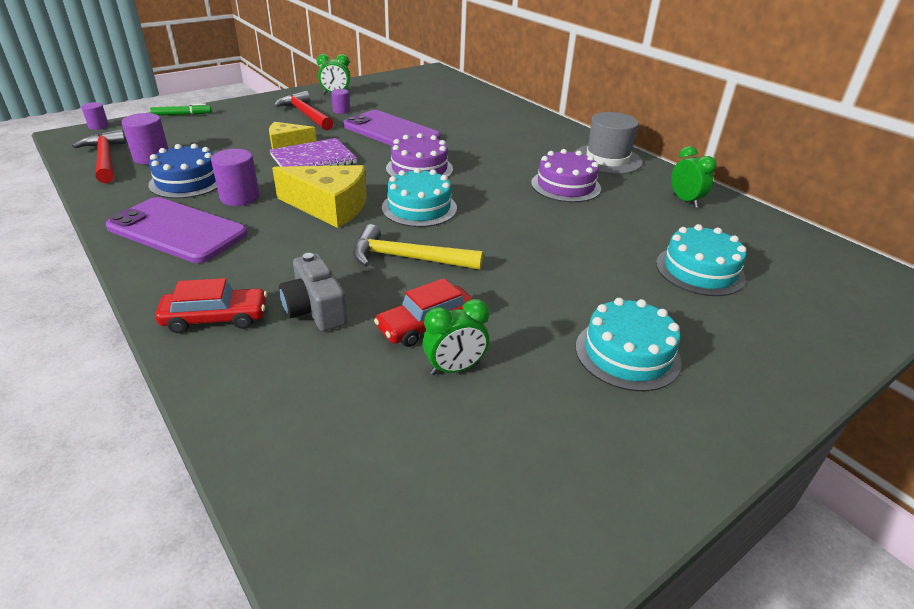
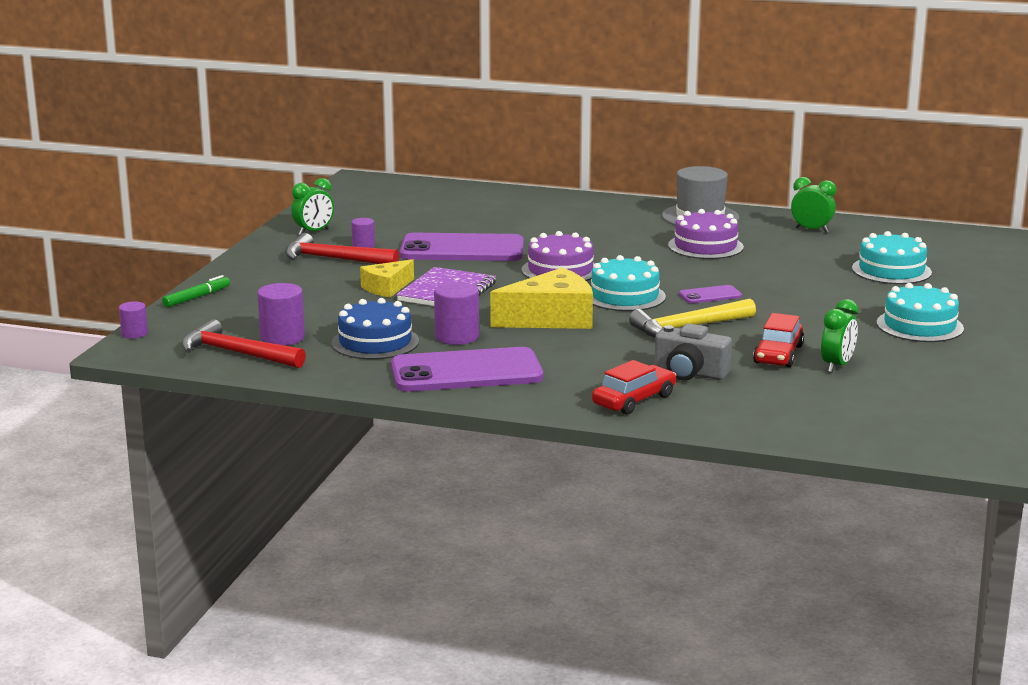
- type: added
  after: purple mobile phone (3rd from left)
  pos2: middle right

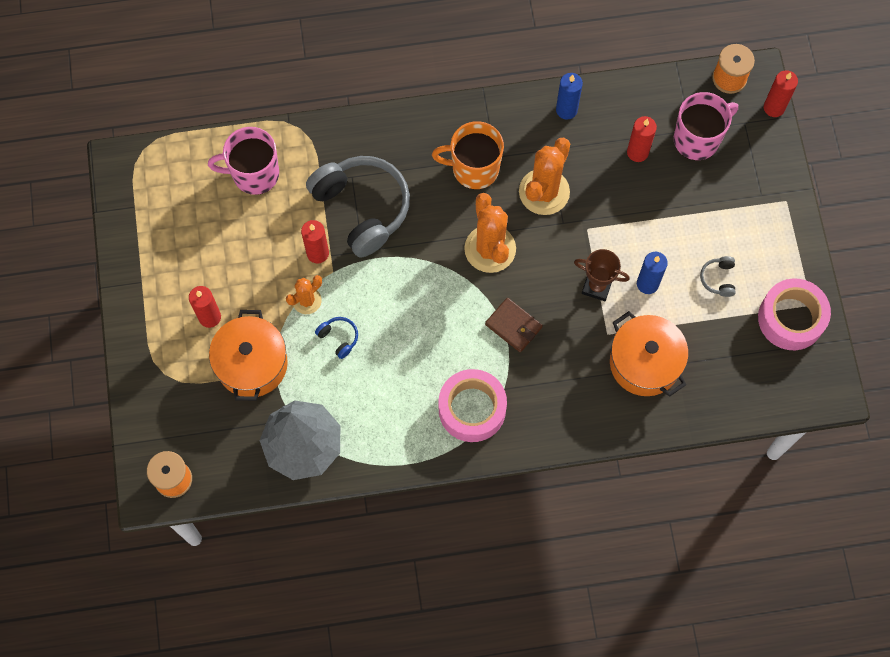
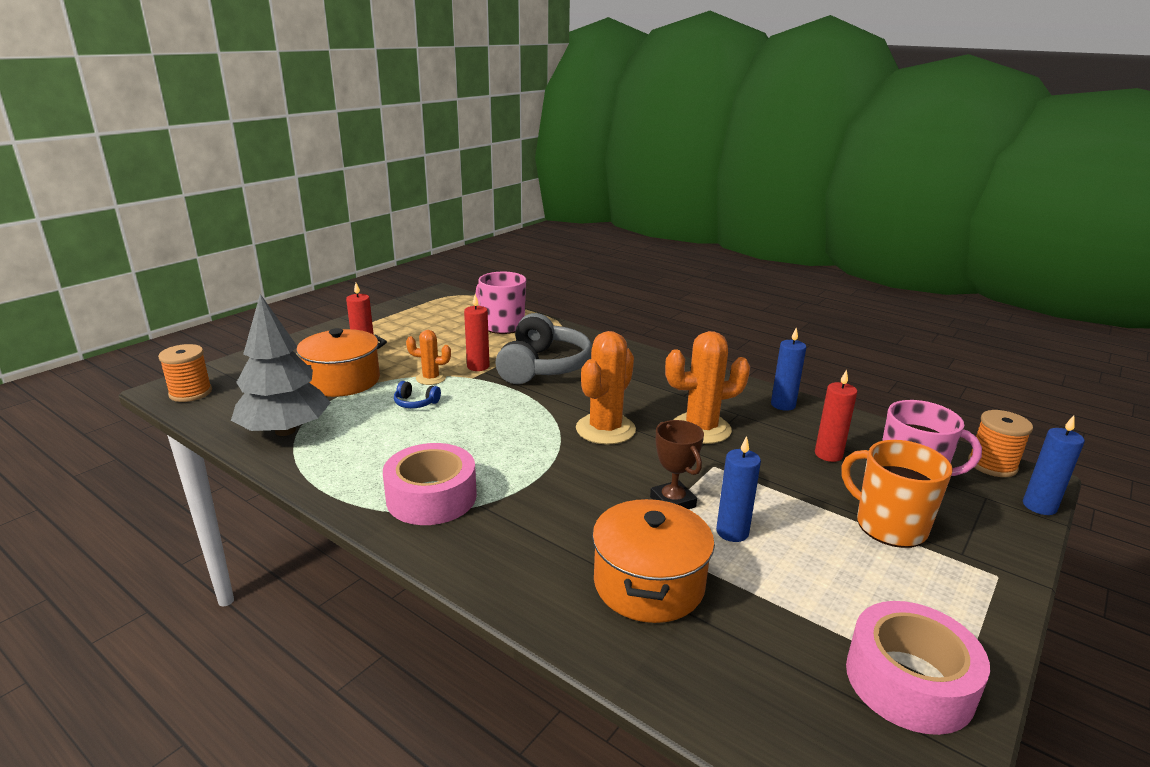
- type: turned
  before: royal blue headphones
  pos1: centre
  pos2: centre
  turn: 105
- type: moved
  before: bright orange coffee mug
  pos1: top centre
  pos2: middle right
- type: recoloured
  before: red wax candle (4th from left)
  after: royal blue wax candle (3rd from left)
  pos1: top right
  pos2: middle right
- type: removed
  before: dark brown wallet
  pos1: centre
- type: removed
  before: grey headphones (2nd from left)
  pos1: middle right

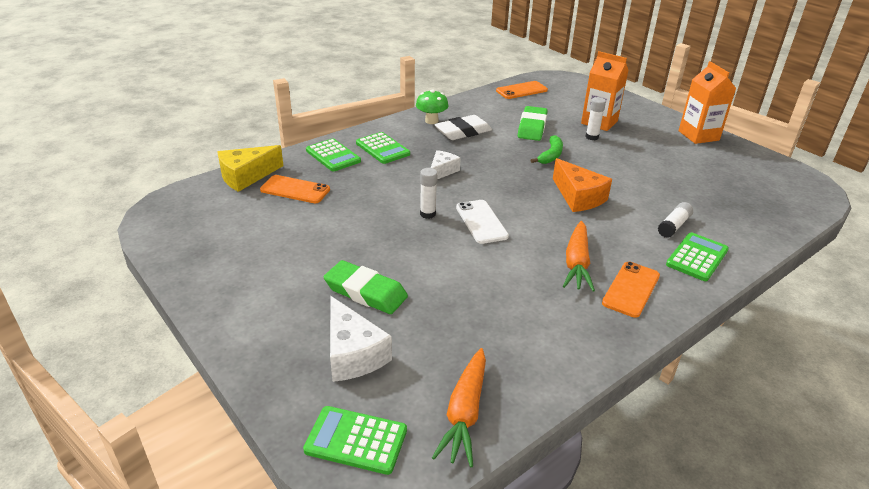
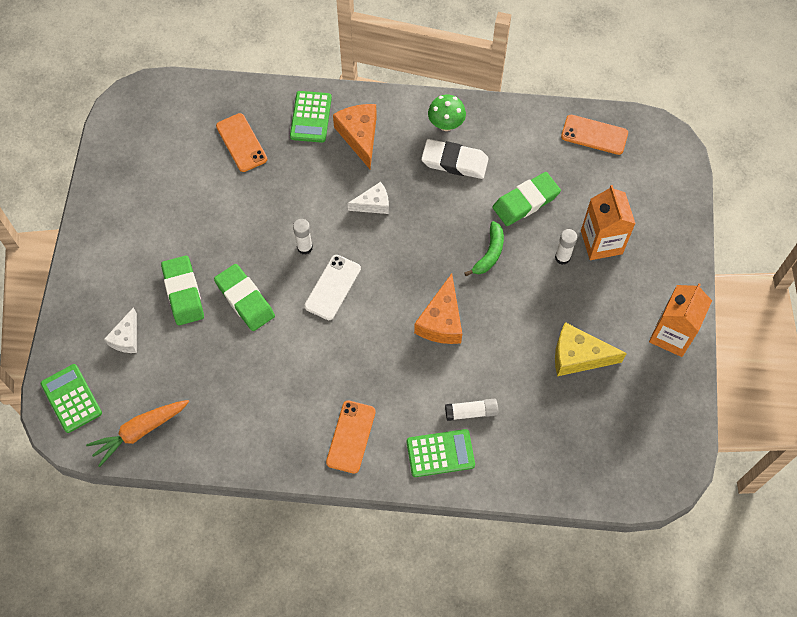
- type: resized
  before: snow-white cheese (1st from left)
  pos1: bottom centre
  pos2: middle left
  scale: 0.64
- type: added
  after: leaf-green pencil eraser (2nd from left)
  pos2: middle left
- type: turned
  before: bright orange mobile phone (3rd from left in the first image)
  pos1: middle right
  pos2: bottom centre
  turn: -60
- type: replaced
  before: leaf-green adding machine (3rd from left)
  after: bright orange cheese (1st from left)
  pos1: top centre
  pos2: top centre
- type: turned
  before: leaf-green toy banana
  pos1: top centre
  pos2: centre
  turn: -45
- type: moved
  before: golden cheese
  pos1: middle left
  pos2: middle right
- type: removed
  before: bright orange toy carrot (2nd from left)
  pos1: centre

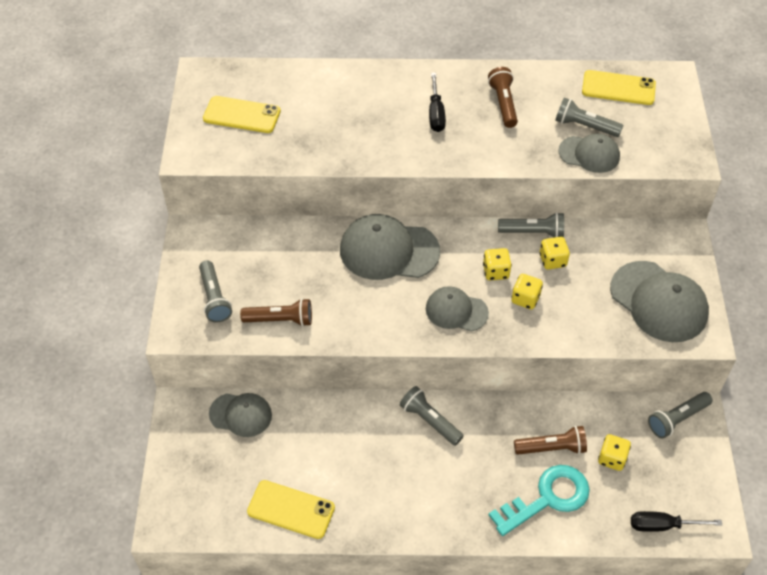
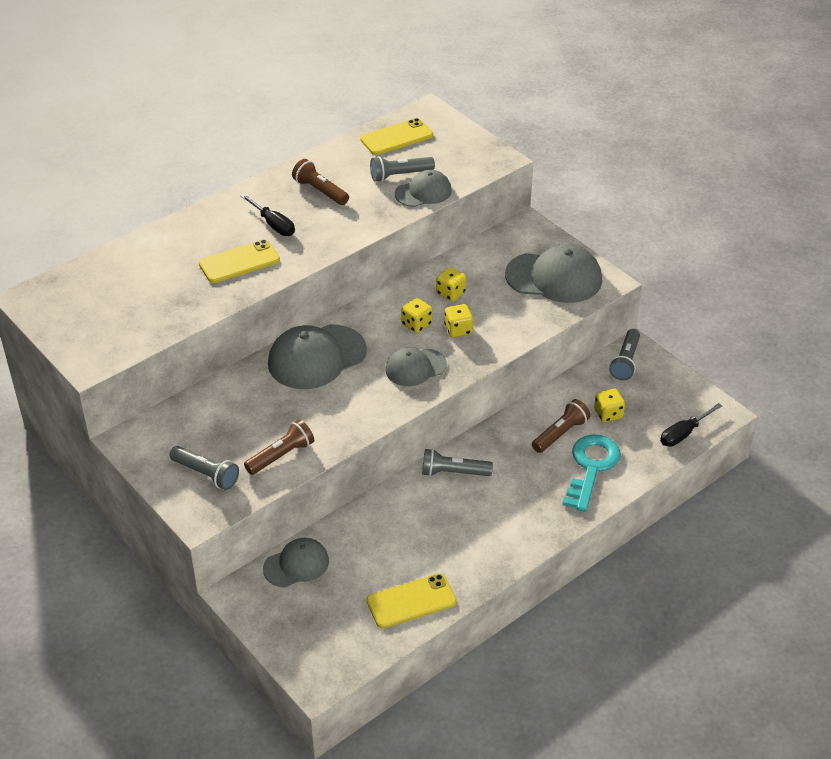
- type: moved
  before: golden mobile phone (1st from left)
  pos1: top left
  pos2: middle left
- type: removed
  before: grey flashlight (3rd from left)
  pos1: middle right

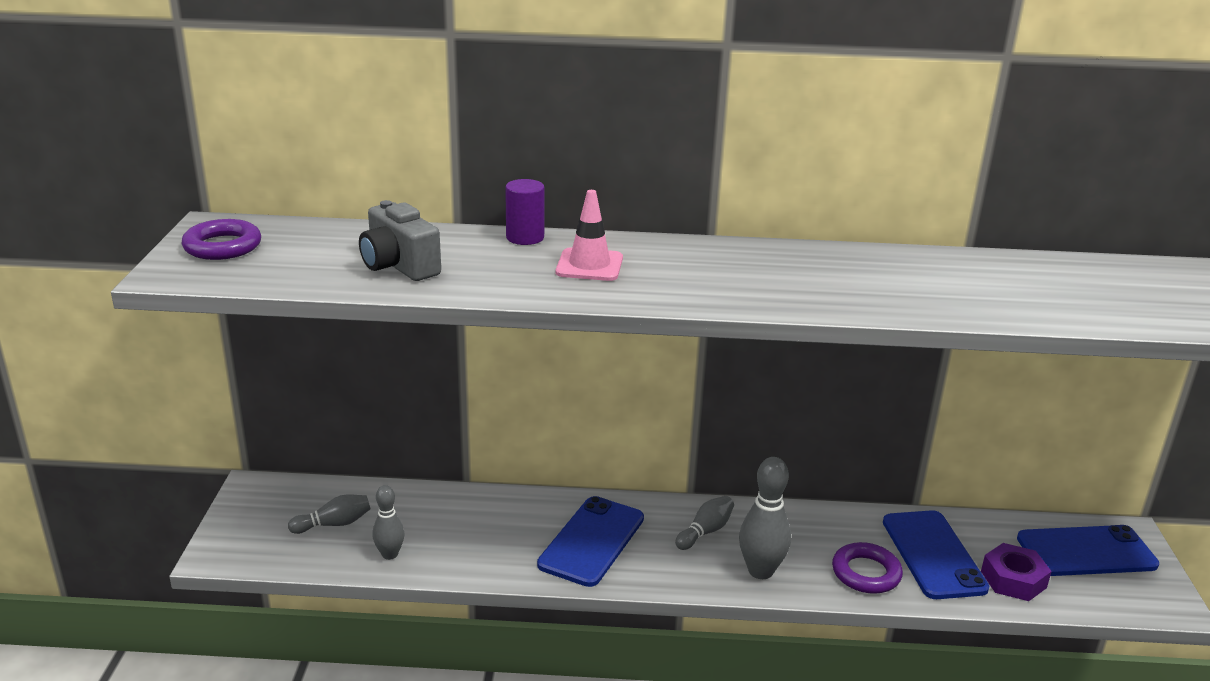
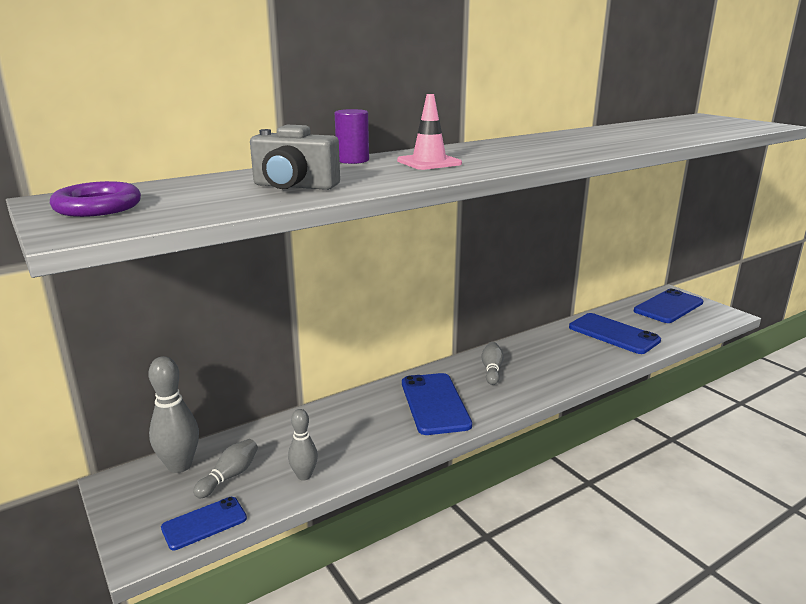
- type: moved
  before: grey skittle (4th from left in the first image)
  after: grey skittle (1st from left)
  pos1: bottom centre
  pos2: bottom left
- type: added
  after: royal blue mobile phone (1st from left)
  pos2: bottom left
- type: removed
  before: purple hoop (2nd from left)
  pos1: bottom right
- type: removed
  before: purple nut
  pos1: bottom right

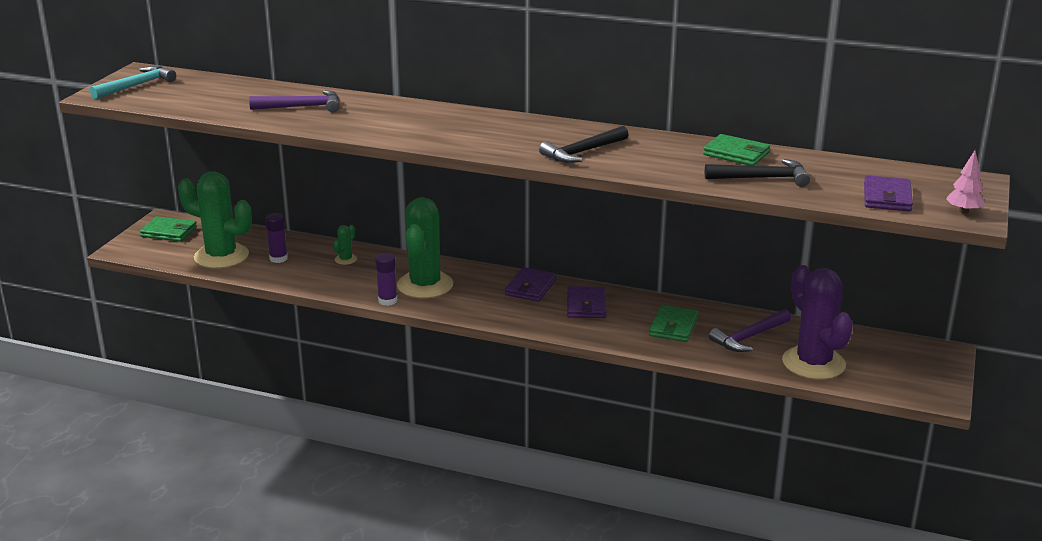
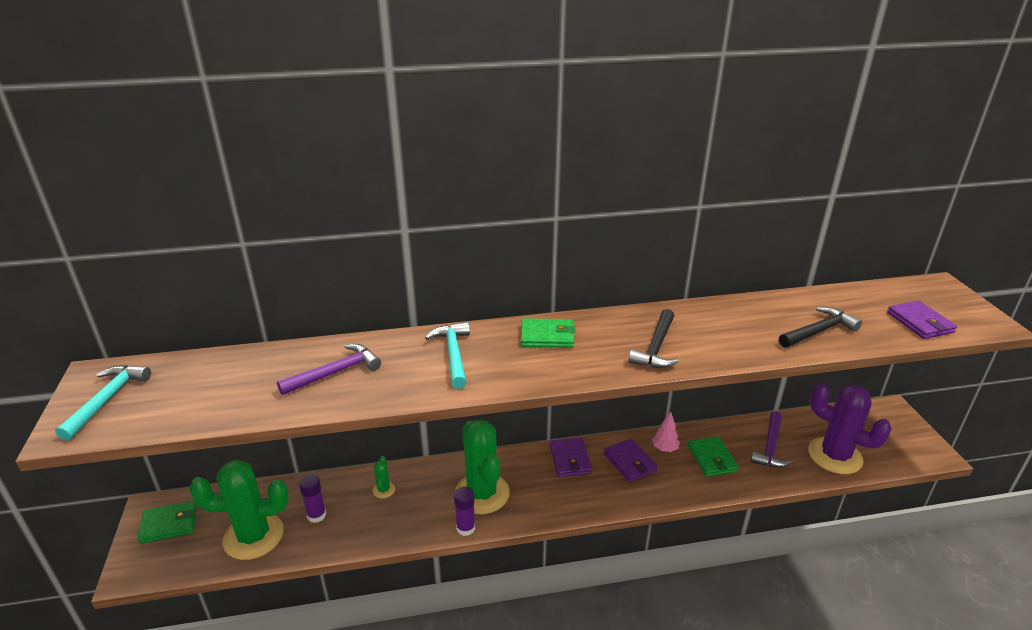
- type: added
  after: aqua carpenter's hammer (2nd from left)
  pos2: centre
- type: moved
  before: leaf-green wallet (3rd from left in the first image)
  after: leaf-green wallet (2nd from left)
  pos1: top right
  pos2: centre
- type: moved
  before: pink fir tree
  pos1: middle right
  pos2: bottom centre

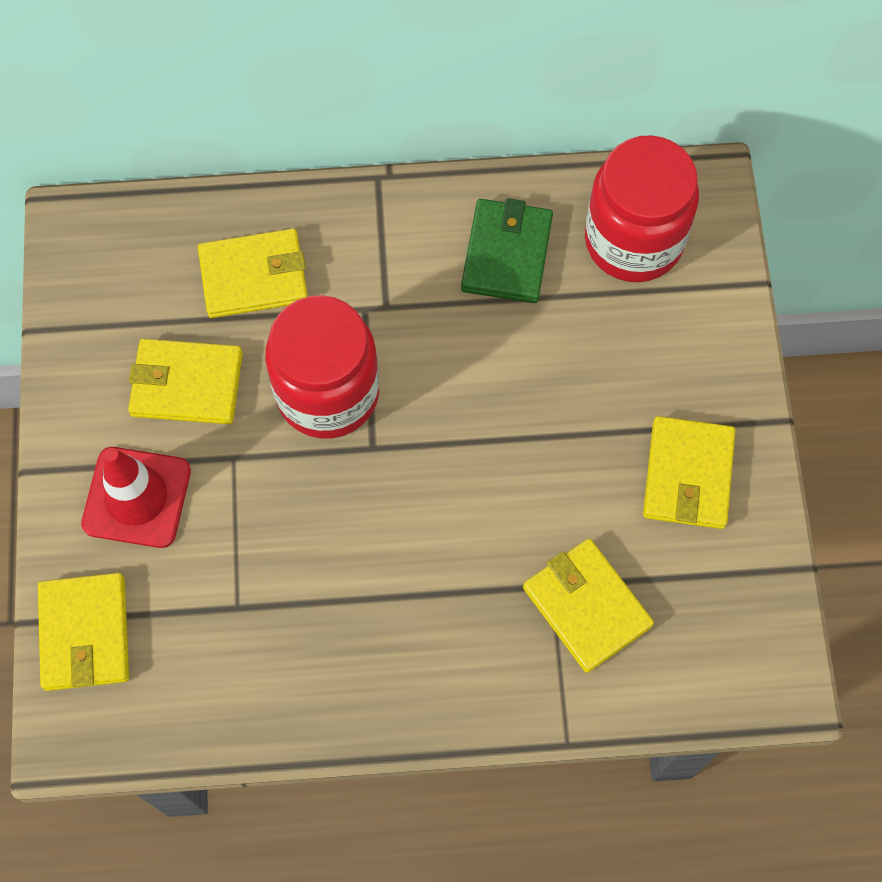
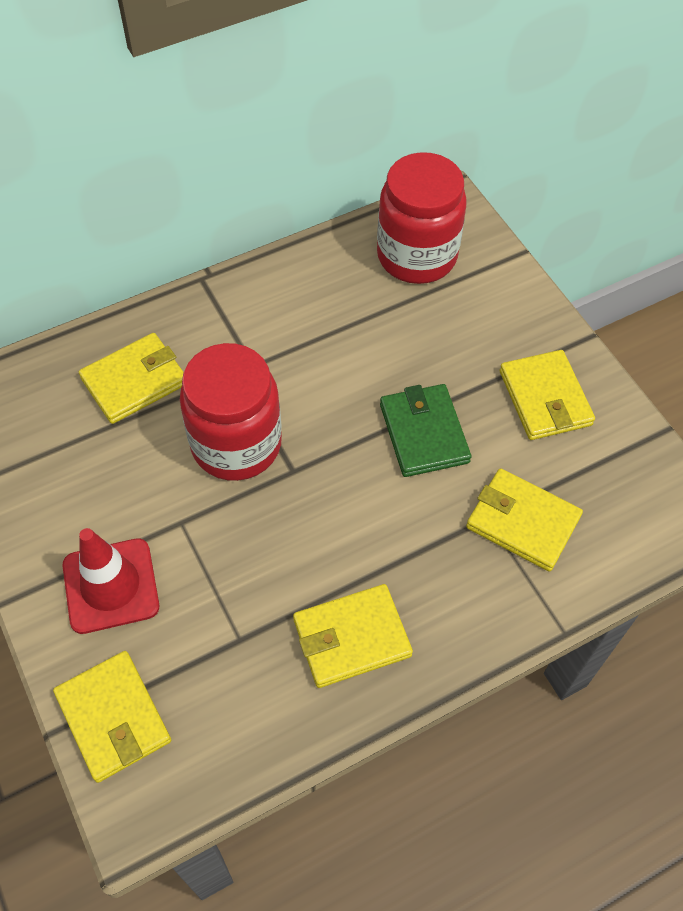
- type: moved
  before: golden wallet (2nd from left in the first image)
  after: golden wallet (3rd from left)
  pos1: middle left
  pos2: bottom centre
- type: moved
  before: leaf-green wallet
  pos1: top centre
  pos2: centre

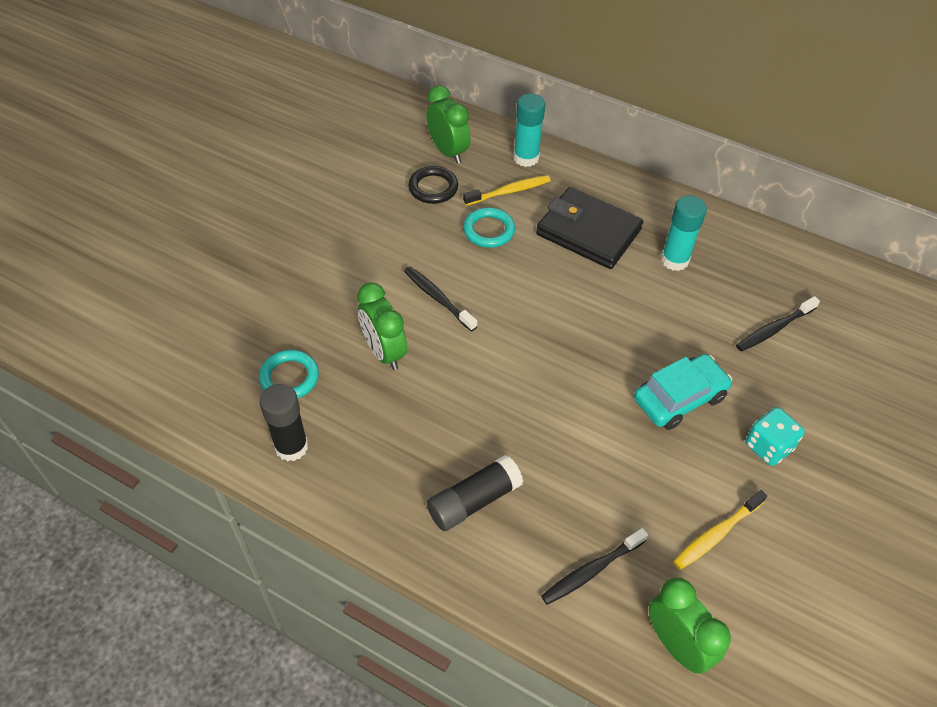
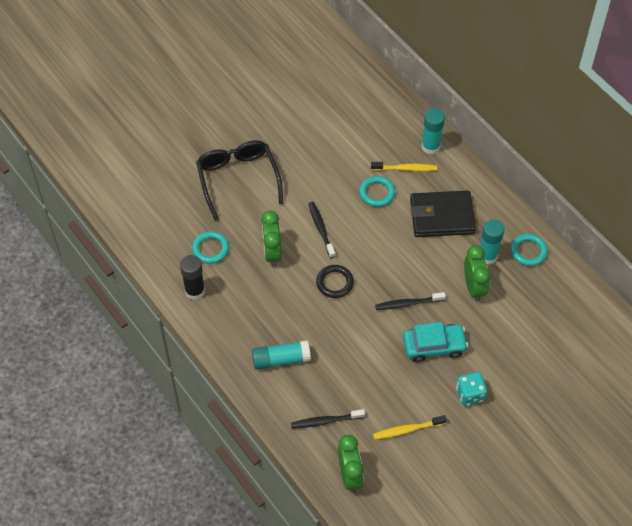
- type: added
  after: ebony glasses
  pos2: centre
- type: recoloured
  before: ebony stick of glue (2nd from left)
  after: aqua stick of glue (1st from left)
  pos1: bottom centre
  pos2: bottom centre
- type: moved
  before: ebony hoop
  pos1: top centre
  pos2: centre
- type: moved
  before: ebony toothbrush (3rd from left)
  pos1: middle right
  pos2: centre
- type: turned
  before: ebony wallet
  pos1: top centre
  pos2: middle right
  turn: -60
- type: moved
  before: leaf-green bedside clock (2nd from left in the first image)
  after: leaf-green bedside clock (3rd from left)
  pos1: top centre
  pos2: middle right
- type: added
  after: aqua hoop (3rd from left)
  pos2: middle right

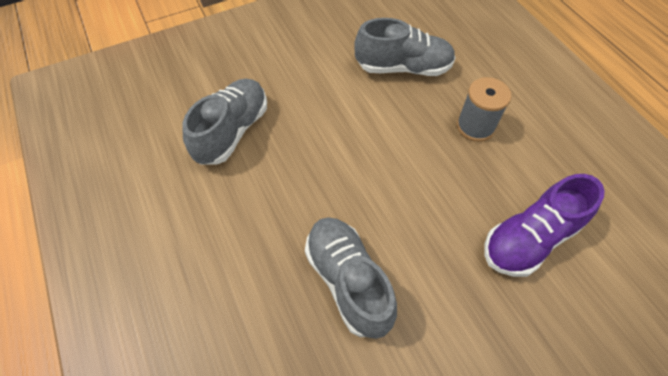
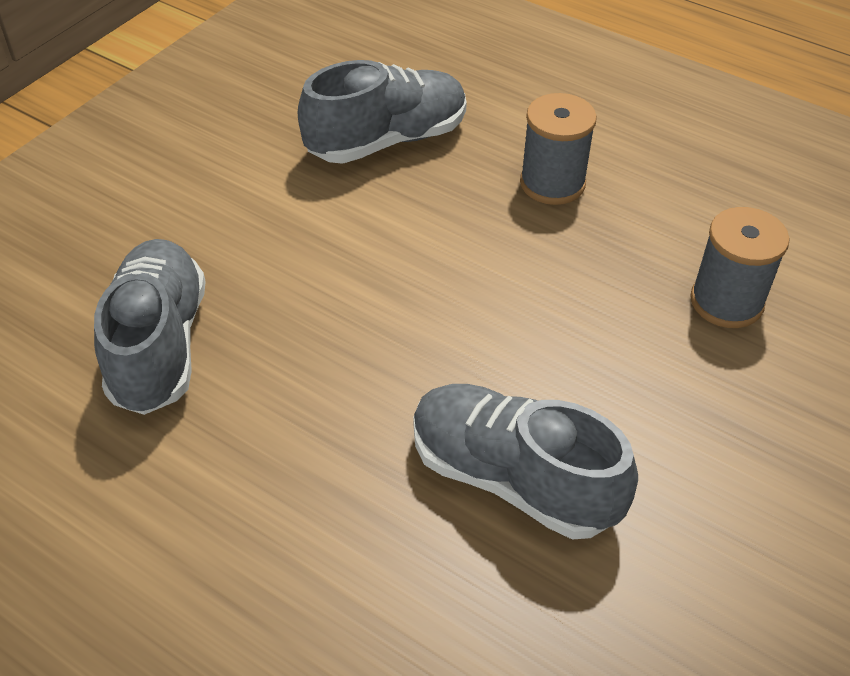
- type: replaced
  before: purple shoe
  after: grey reel of thread (2nd from left)
  pos1: middle right
  pos2: middle right

